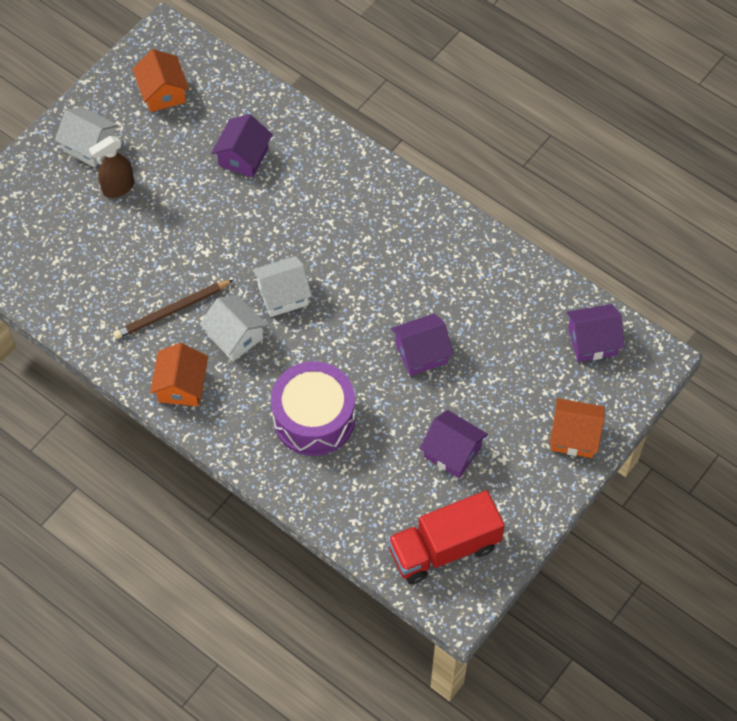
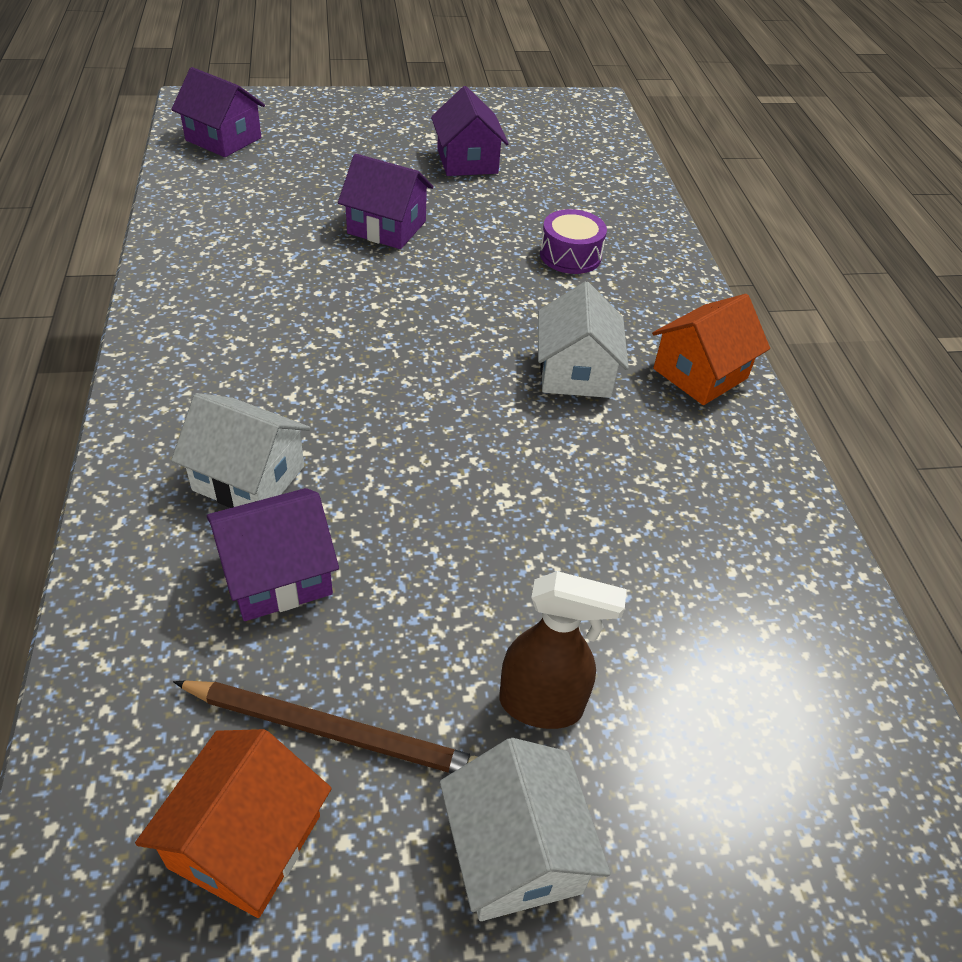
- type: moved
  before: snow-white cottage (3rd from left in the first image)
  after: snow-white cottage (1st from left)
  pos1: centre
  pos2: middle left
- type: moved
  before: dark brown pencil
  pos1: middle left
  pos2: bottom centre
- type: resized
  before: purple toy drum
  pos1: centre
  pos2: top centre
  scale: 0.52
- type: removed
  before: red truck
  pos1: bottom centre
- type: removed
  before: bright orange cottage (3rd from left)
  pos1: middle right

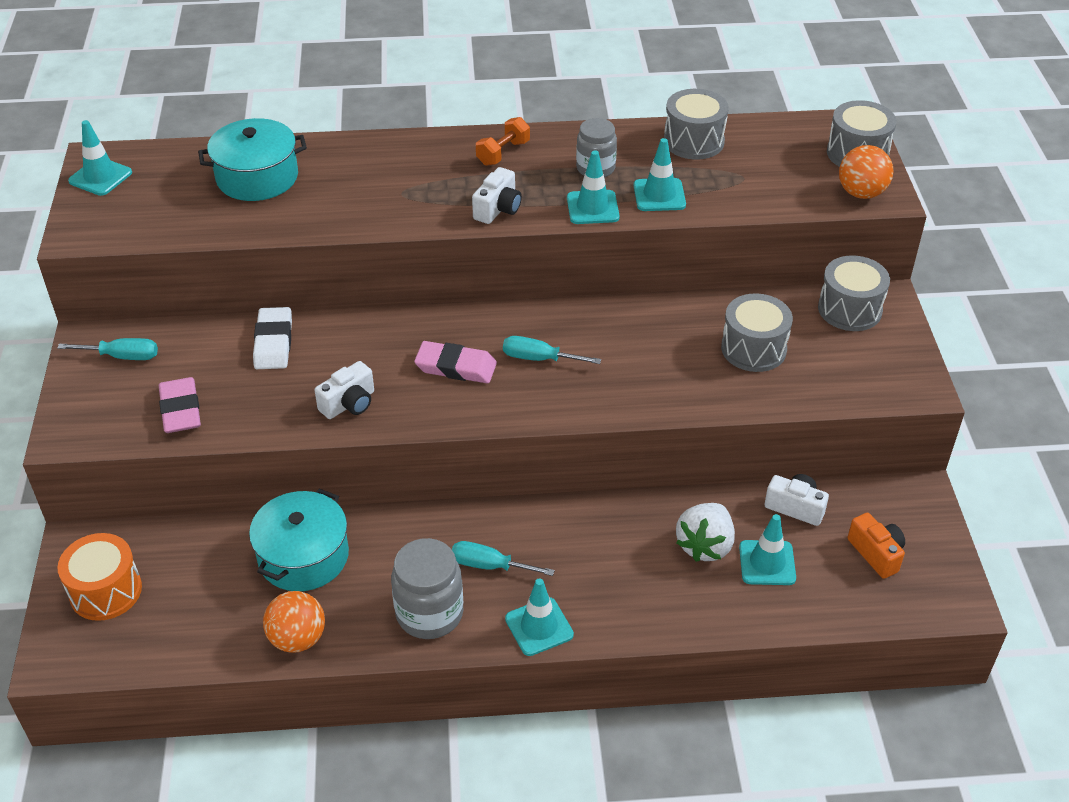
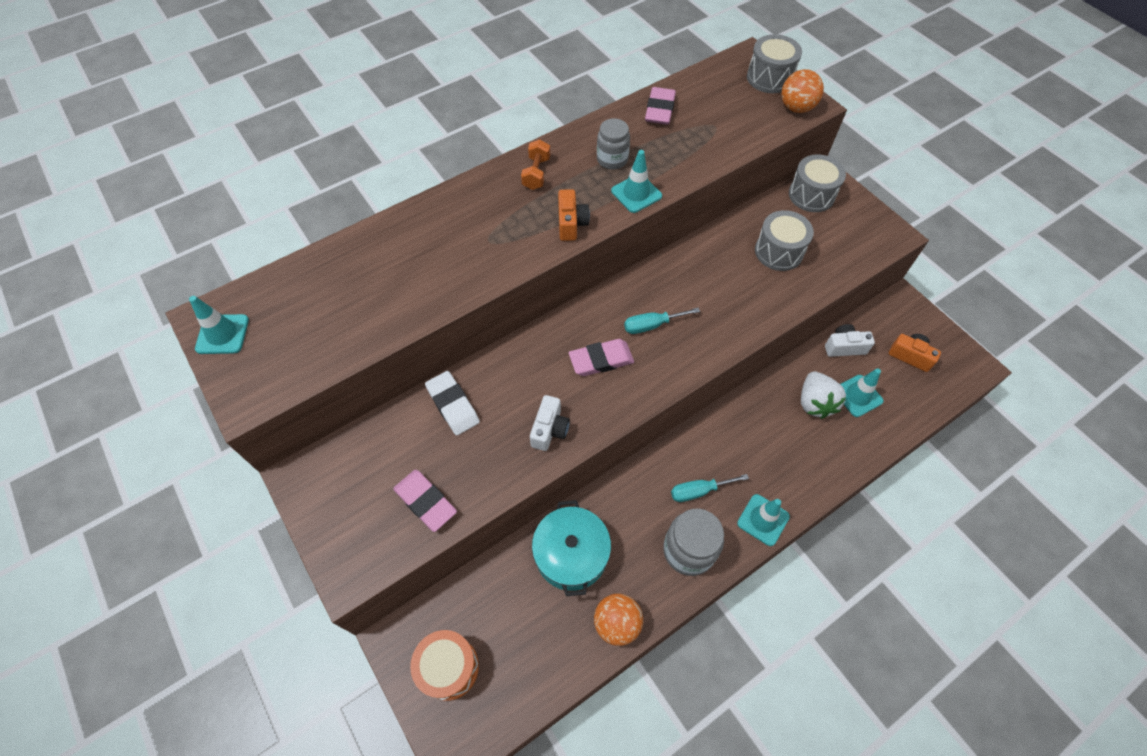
- type: recoloured
  before: snow-white camera (2nd from left)
  after: bright orange camera (1st from left)
  pos1: top centre
  pos2: top centre
- type: replaced
  before: grey toy drum (1st from left)
  after: pink pencil eraser (3rd from left)
  pos1: top centre
  pos2: top centre
- type: removed
  before: aqua screwdriver (1st from left)
  pos1: middle left
- type: removed
  before: aqua stockpot (1st from left)
  pos1: top left
- type: removed
  before: aqua traffic cone (4th from left)
  pos1: top centre

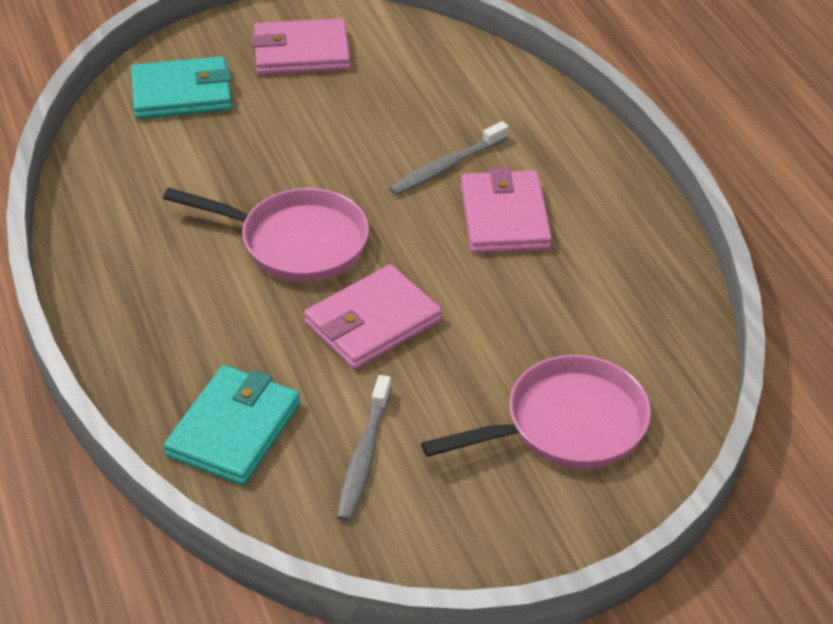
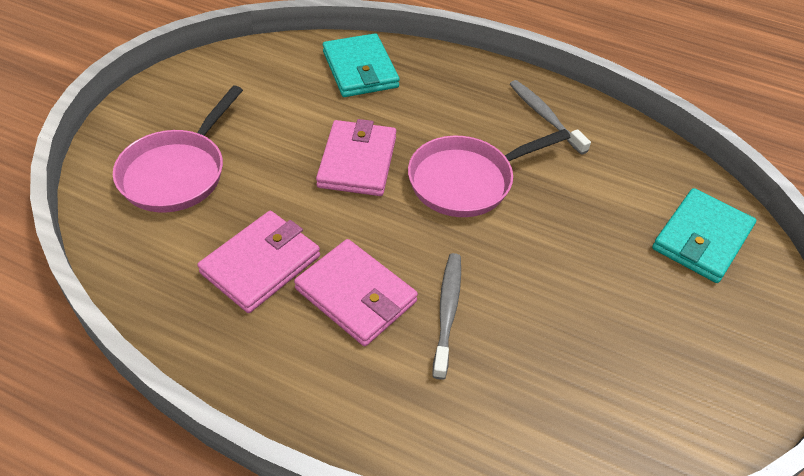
- type: moved
  before: pink wallet (1st from left)
  pos1: top centre
  pos2: middle left
- type: moved
  before: grey toothbrush (1st from left in the first image)
  after: grey toothbrush (2nd from left)
  pos1: bottom centre
  pos2: top right

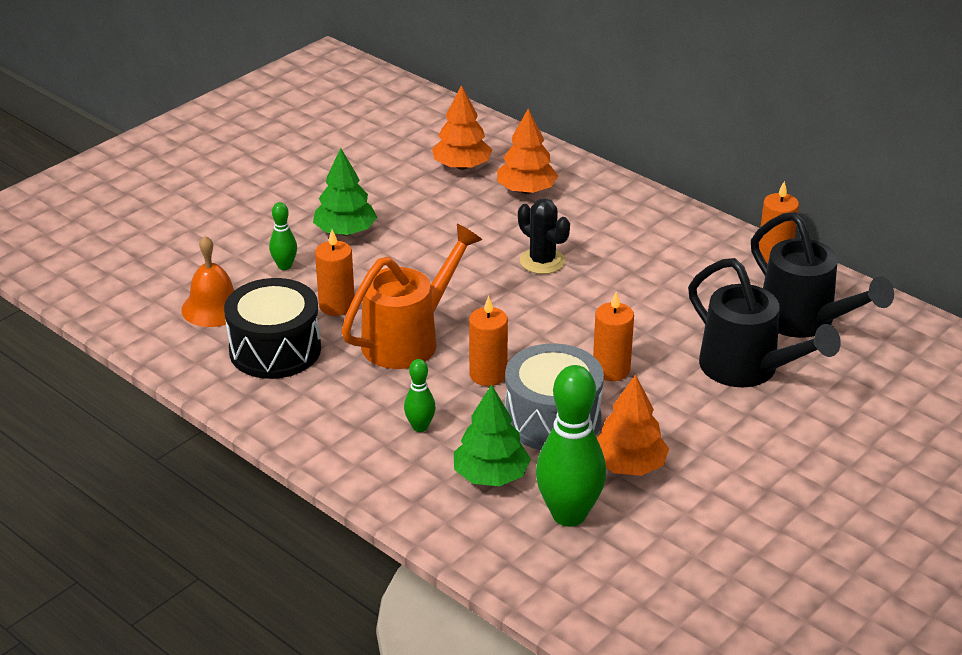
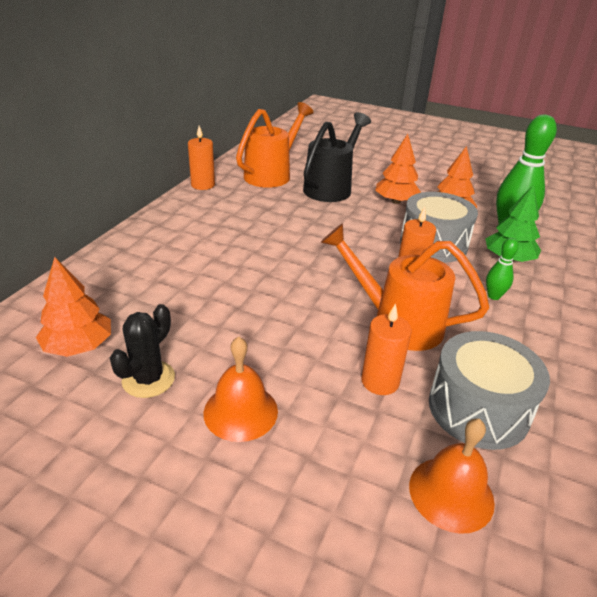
- type: moved
  before: ebony saguaro cactus
  pos1: centre
  pos2: middle left
- type: replaced
  before: leaf-green fir tree (1st from left)
  after: bright orange bell (1st from left)
  pos1: top centre
  pos2: centre
- type: recoloured
  before: ebony sprinkling can (2nd from left)
  after: bright orange sprinkling can (1st from left)
  pos1: middle right
  pos2: top centre
- type: moved
  before: bright orange fir tree (2nd from left)
  pos1: top centre
  pos2: top right
- type: recoloured
  before: ebony toy drum
  after: grey toy drum (2nd from left)
  pos1: middle left
  pos2: middle right
- type: removed
  before: leaf-green skittle (1st from left)
  pos1: middle left
- type: removed
  before: bright orange wax candle (3rd from left)
  pos1: centre

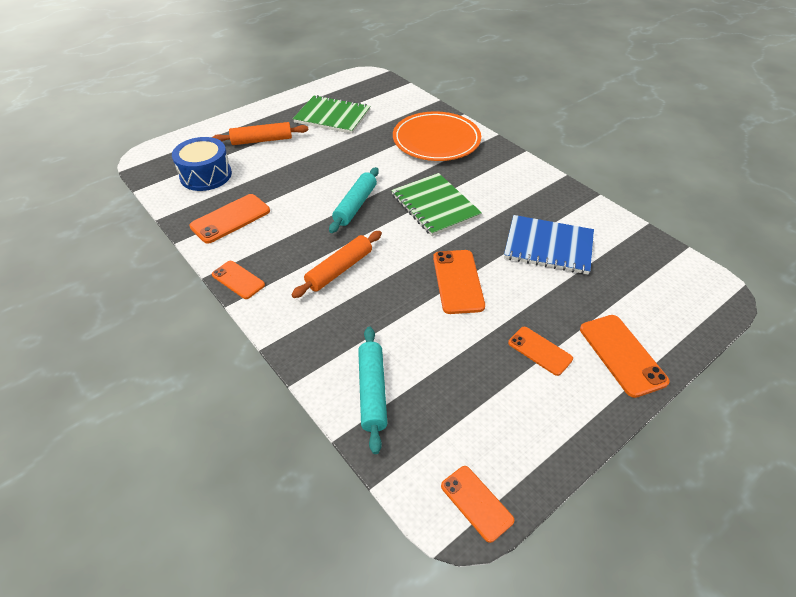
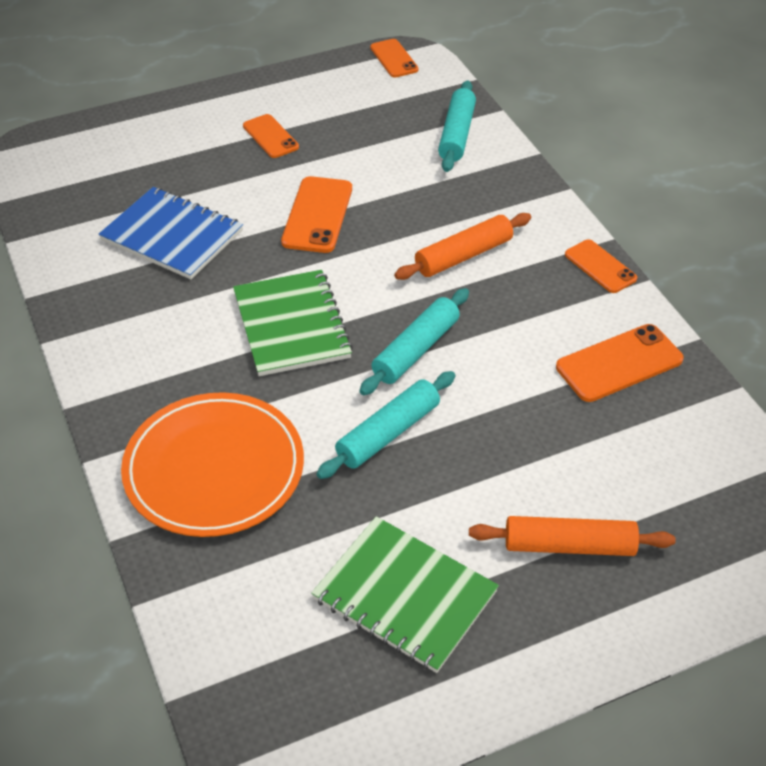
- type: added
  after: aqua pastry roller (1st from left)
  pos2: centre
- type: removed
  before: royal blue toy drum
  pos1: top left
- type: removed
  before: bright orange mobile phone (6th from left)
  pos1: middle right

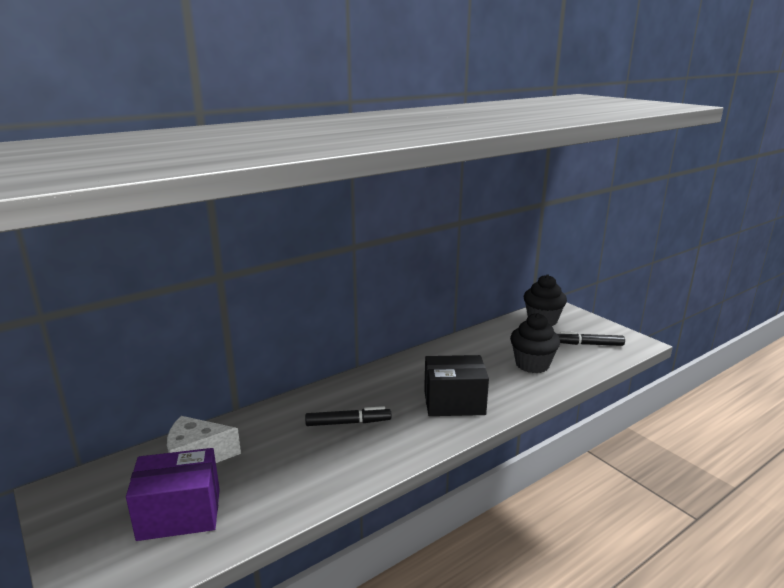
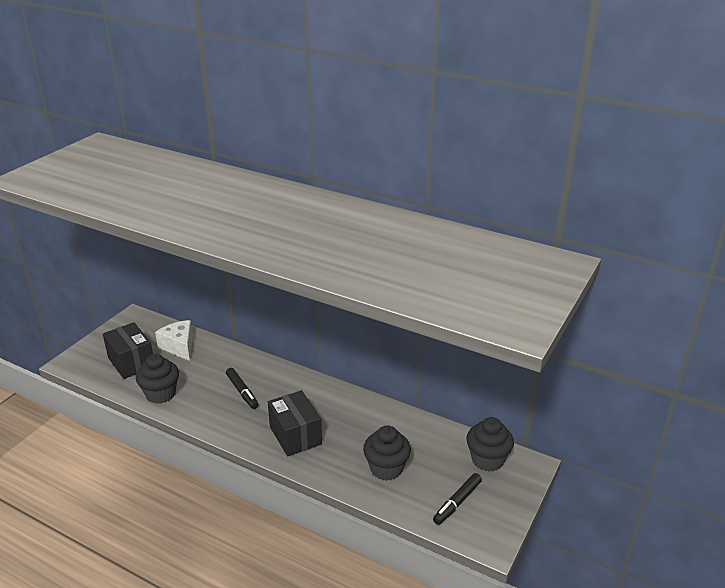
- type: recoloured
  before: purple parcel
  after: ebony parcel (1st from left)
  pos1: bottom left
  pos2: middle left
- type: added
  after: ebony fairy cake (1st from left)
  pos2: middle left
- type: turned
  before: ebony marker pen (2nd from left)
  pos1: middle right
  pos2: bottom centre
  turn: -120

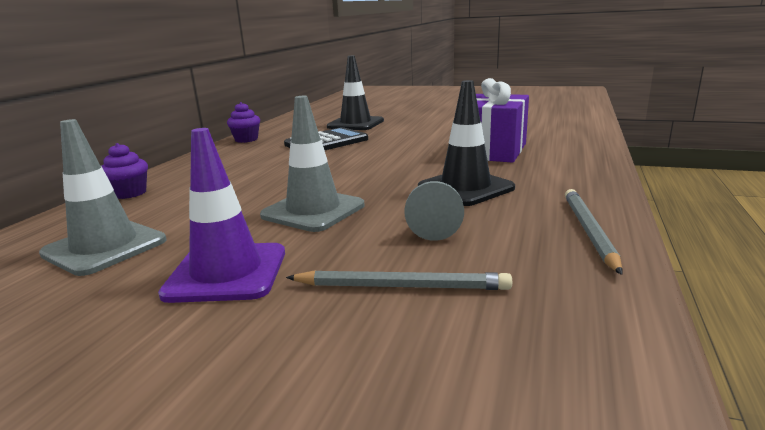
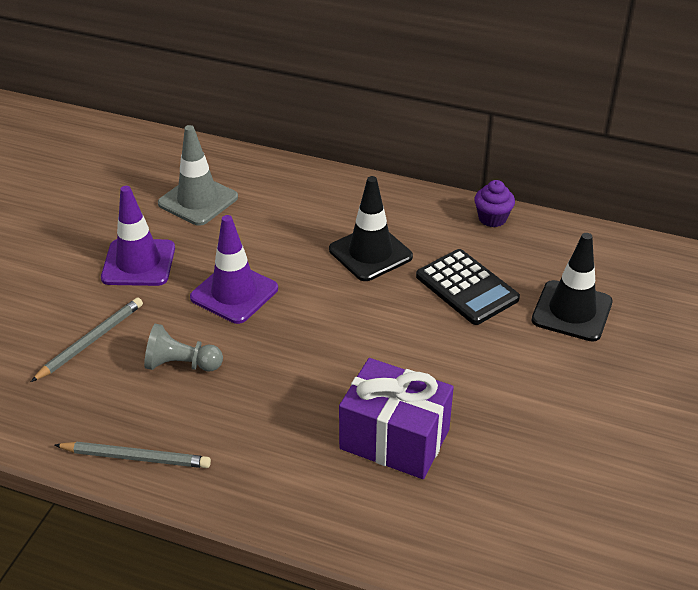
- type: turned
  before: grey pencil (1st from left)
  pos1: centre
  pos2: middle left
  turn: -150
- type: recoloured
  before: grey traffic cone (2nd from left)
  after: purple traffic cone (2nd from left)
  pos1: centre
  pos2: centre
- type: moved
  before: ebony traffic cone (2nd from left in the first image)
  after: ebony traffic cone (1st from left)
  pos1: top centre
  pos2: centre
- type: removed
  before: purple fairy cake (1st from left)
  pos1: middle left

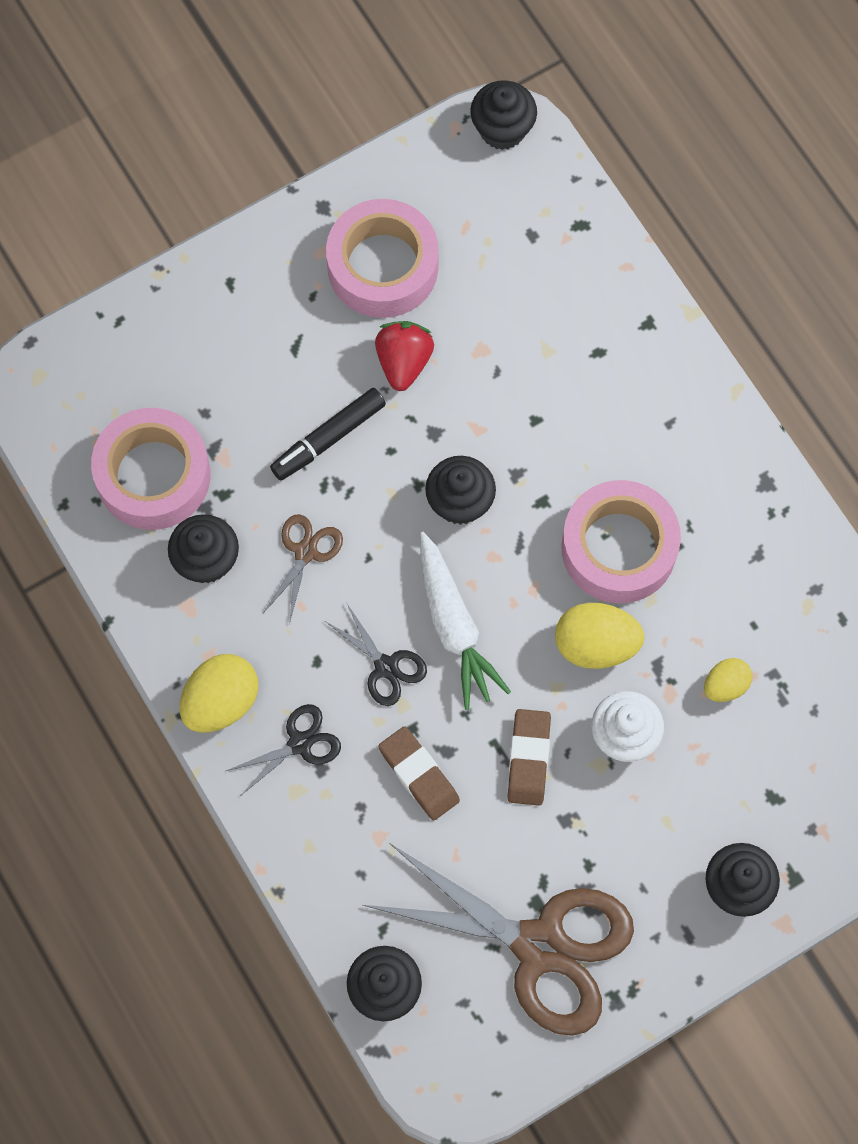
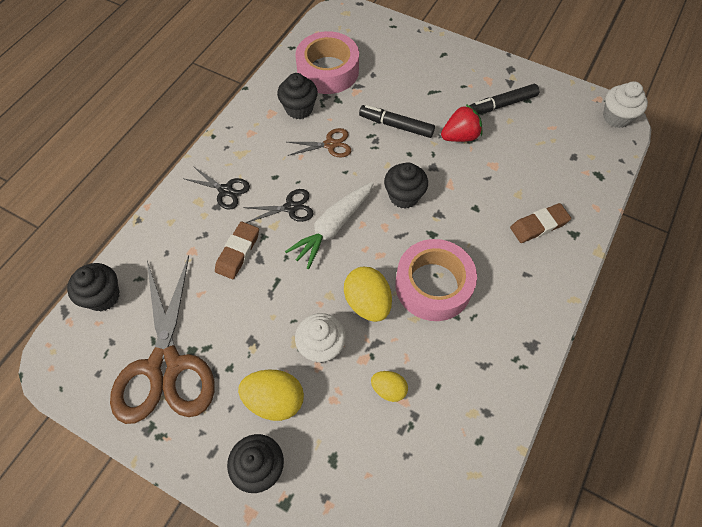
- type: moved
  before: golden egg shape (1st from left)
  pos1: middle left
  pos2: bottom centre
- type: turned
  before: ebony pair of scissors (2nd from left)
  pos1: centre
  pos2: centre
  turn: -120
- type: replaced
  before: pink sticky tape (2nd from left)
  after: ebony marker pen (2nd from left)
  pos1: top centre
  pos2: top right
- type: moved
  before: dark brown pencil eraser (2nd from left)
  pos1: centre
  pos2: middle right
- type: recoloured
  before: ebony fairy cake (4th from left)
  after: snow-white fairy cake (2nd from left)
  pos1: top centre
  pos2: top right

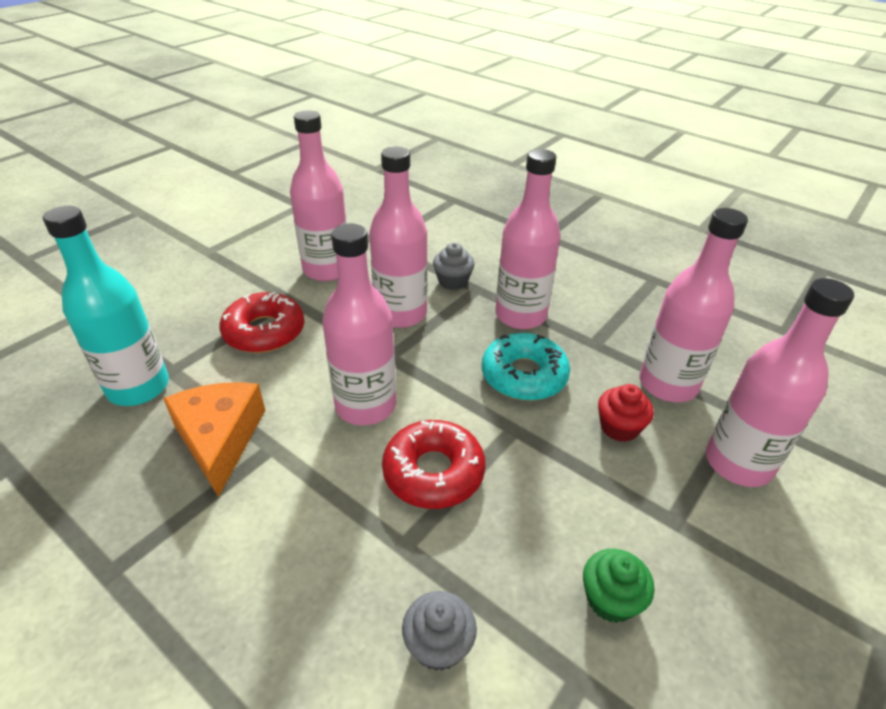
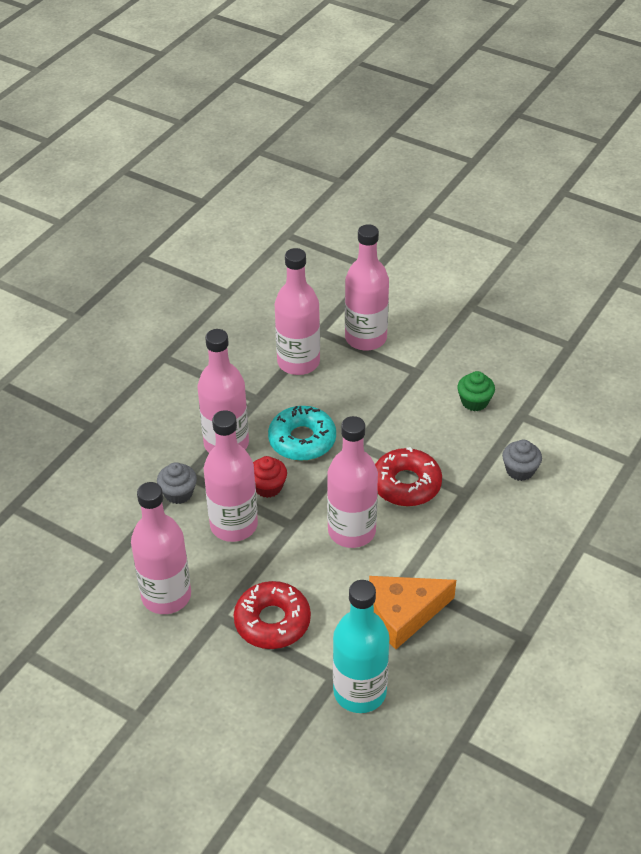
- type: moved
  before: red fairy cake
  pos1: middle right
  pos2: centre

